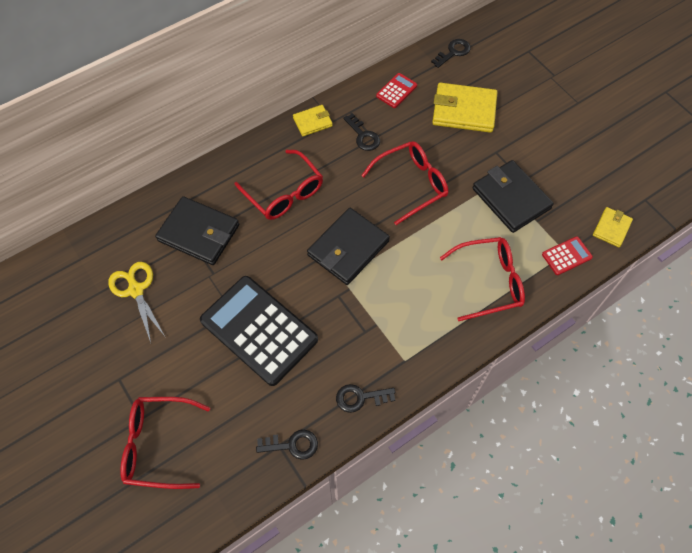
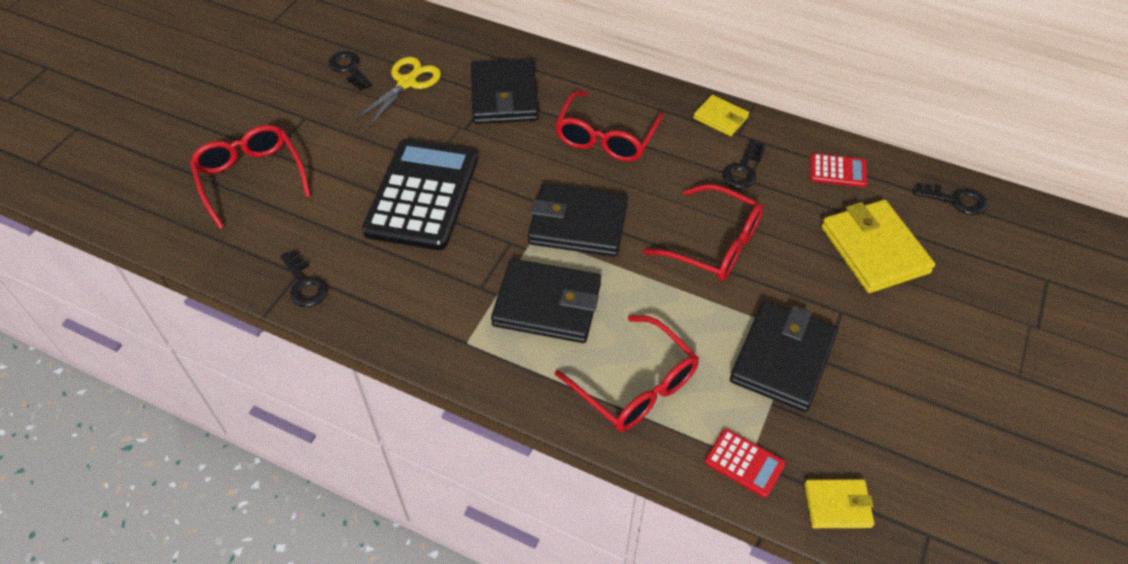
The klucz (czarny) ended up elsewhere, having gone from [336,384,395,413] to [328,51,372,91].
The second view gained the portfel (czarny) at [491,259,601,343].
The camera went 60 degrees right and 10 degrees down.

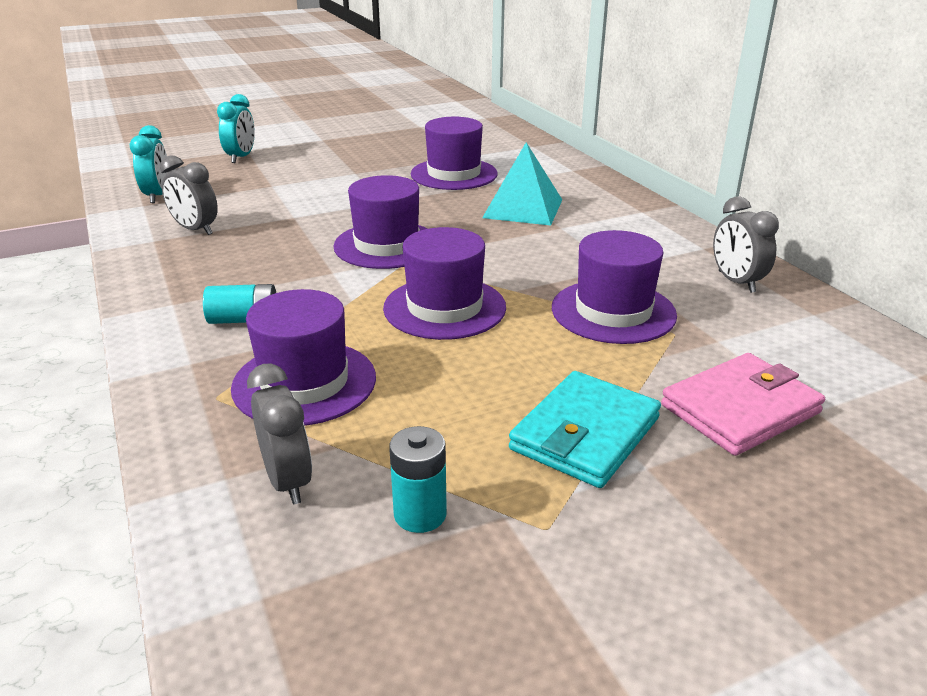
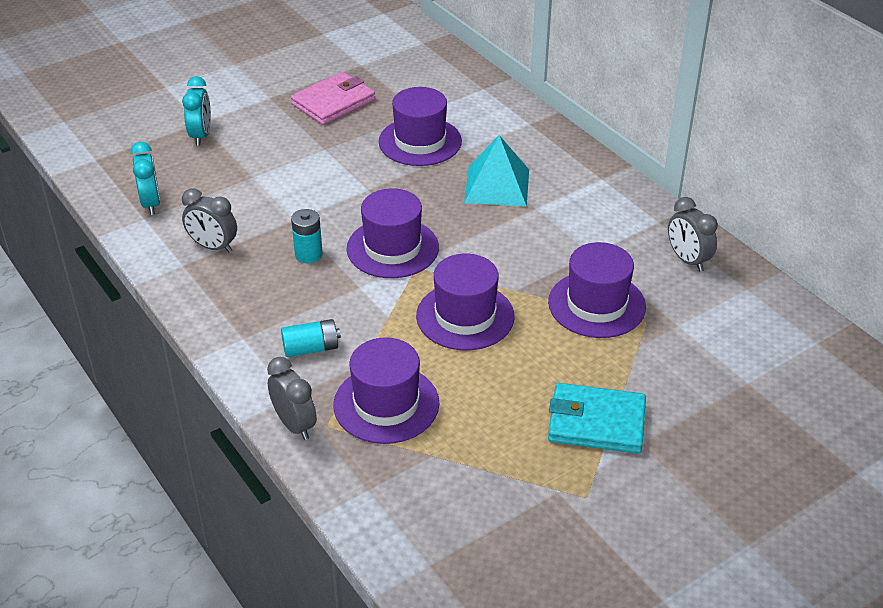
The budzik (szary) ended up elsewhere, having gone from [247,364,312,505] to [267,357,317,440].
The portfel (różowy) ended up elsewhere, having gone from [661,353,825,456] to [291,72,375,125].
The bateria (turkusowy) ended up elsewhere, having gone from [389,426,447,533] to [291,209,323,263].
The portfel (turkusowy) at [509,371,661,488] ended up facing another way, 75 degrees clockwise from before.
The camera went 10 degrees left and 10 degrees up.

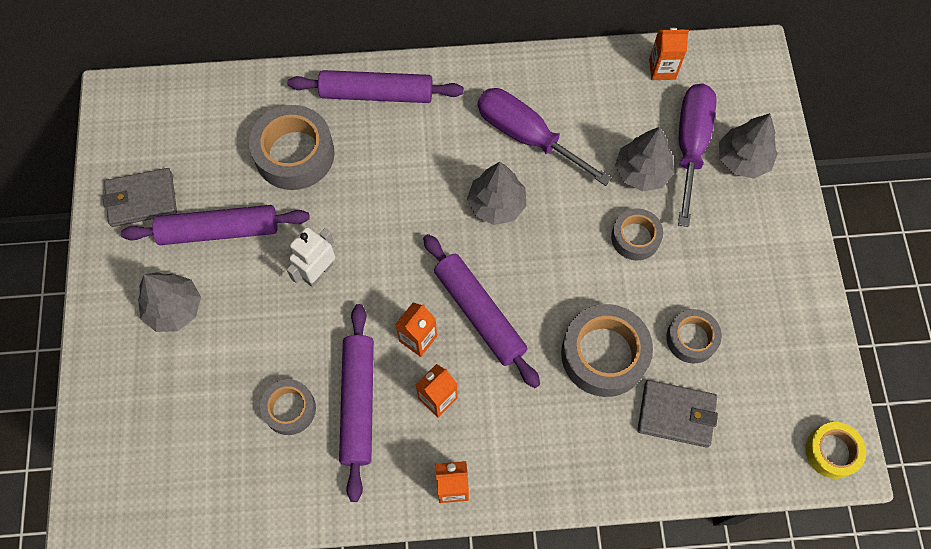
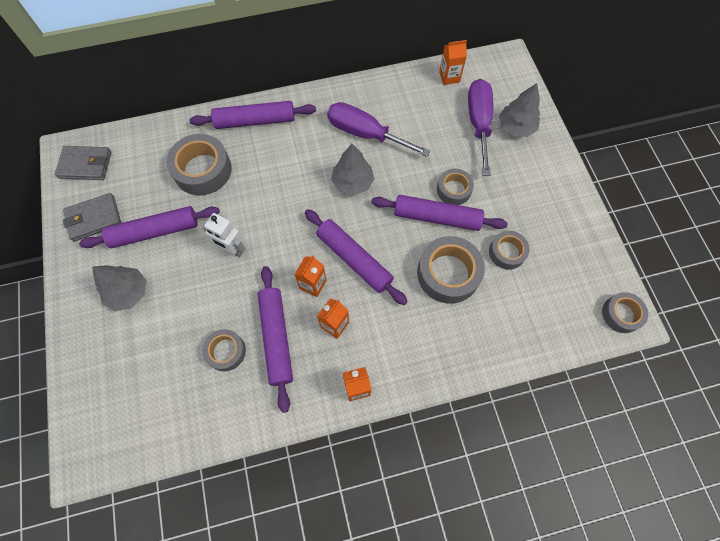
The portfel (szary) ended up elsewhere, having gone from [637,380,718,448] to [55,146,111,180].
The robot (biały) at [287,227,335,287] ended up facing another way, 90 degrees counterclockwise from before.
The second view gained the wałek do ciasta (fioletowy) at [371,195,508,231].
What was the taśma klejąca (żółty) at [805,422,866,479] turned into the taśma klejąca (szary) at [602,292,648,333].
The second view lost the drzewko (szary) at [615,127,674,192].
The camera went 10 degrees left and 0 degrees up.

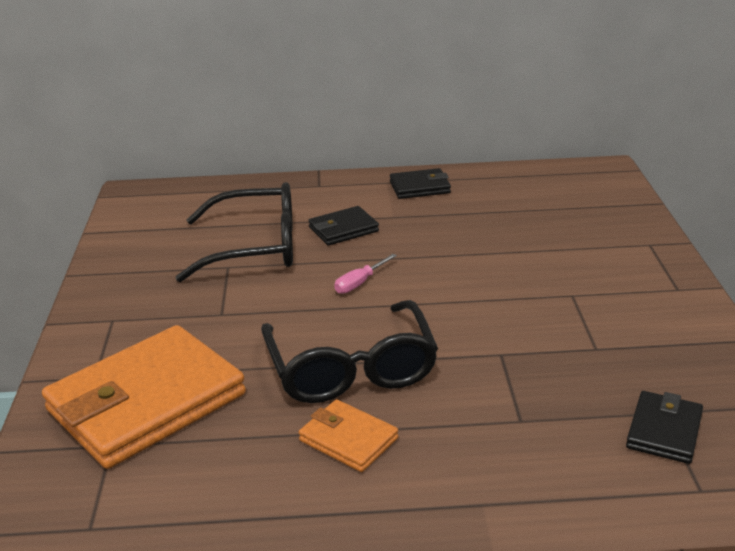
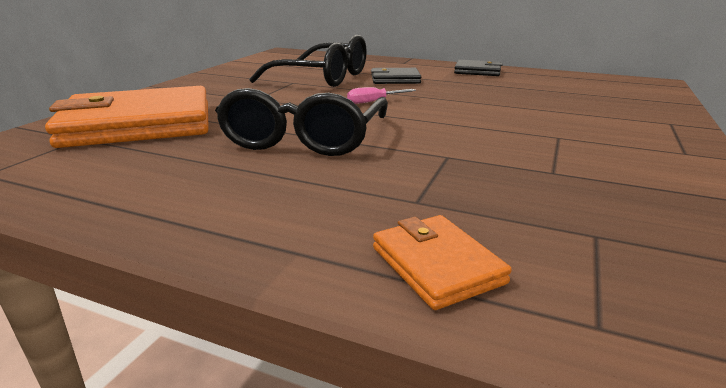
The portfel (pomarańczowy) ended up elsewhere, having gone from [299,399,399,472] to [373,215,512,310].
The second view lost the portfel (czarny) at [626,391,703,464].
The camera went 25 degrees right and 5 degrees down.

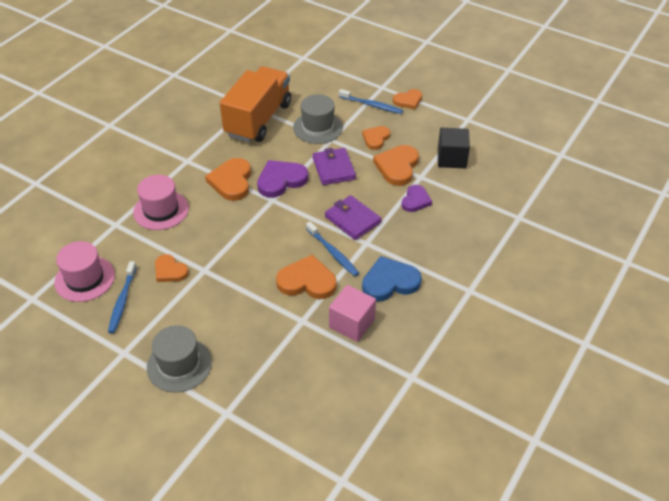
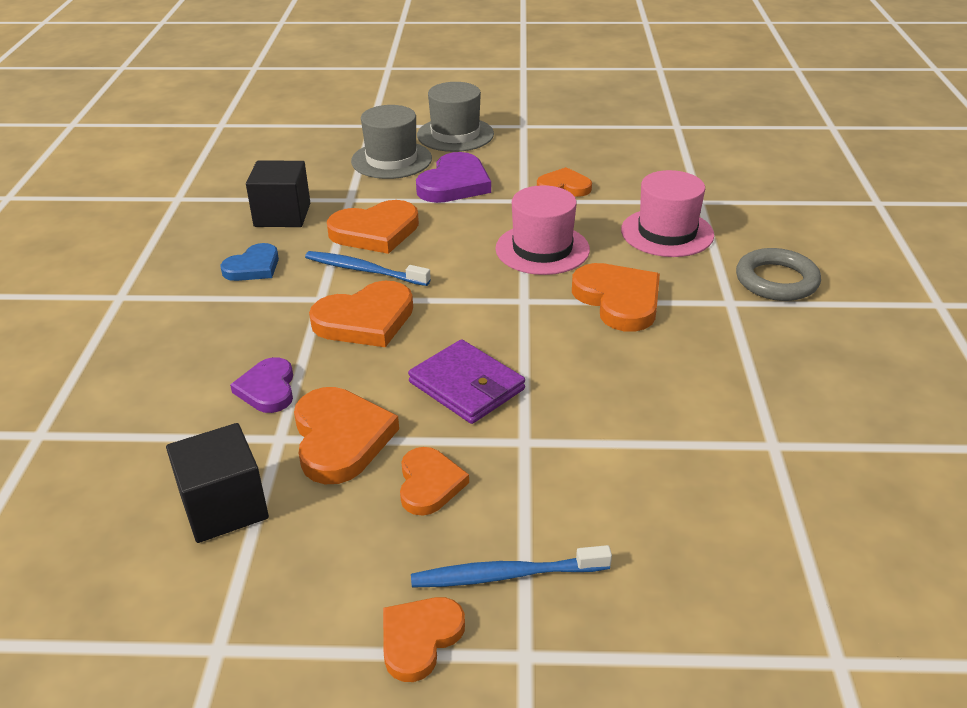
The size of the serce (niebieski) at [362,256,422,301] changed by a factor of 0.63.
What was the sześcian (różowy) at [329,285,376,342] turned into the sześcian (czarny) at [246,161,310,227].
Where the portfel (fioletowy) stood at [325,195,382,240], the serce (pomarańczowy) came to stand at [309,281,413,347].
The kapelusz (szary) ended up elsewhere, having gone from [293,94,343,144] to [351,105,432,179].
The serce (fioletowy) ended up elsewhere, having gone from [257,160,308,198] to [416,152,491,203].
The kapelusz (różowy) ended up elsewhere, having gone from [54,241,115,302] to [495,185,590,275].
The second view gained the pierścień (szary) at [736,248,821,301].
The second view lost the szczoteczka do zębów (niebieski) at [108,261,137,333].
The second view lost the ciężarówka (pomarańczowy) at [220,66,291,142].
The camera went 150 degrees right and 10 degrees down.

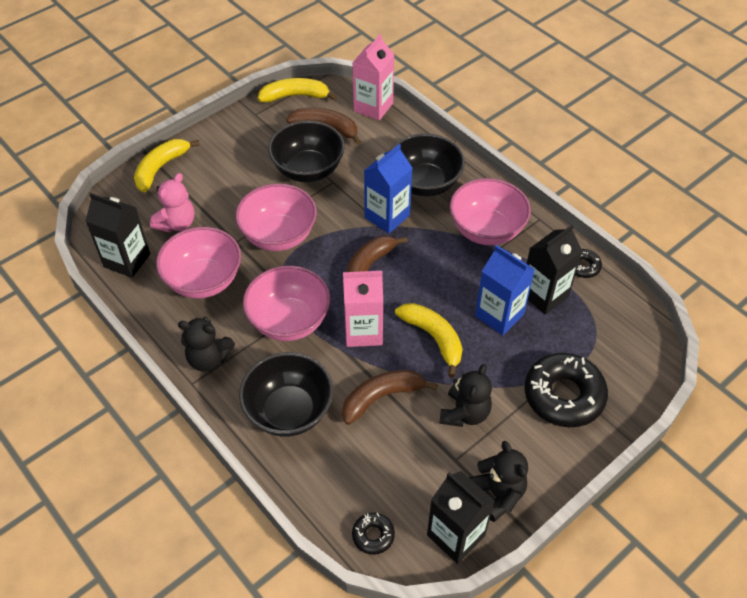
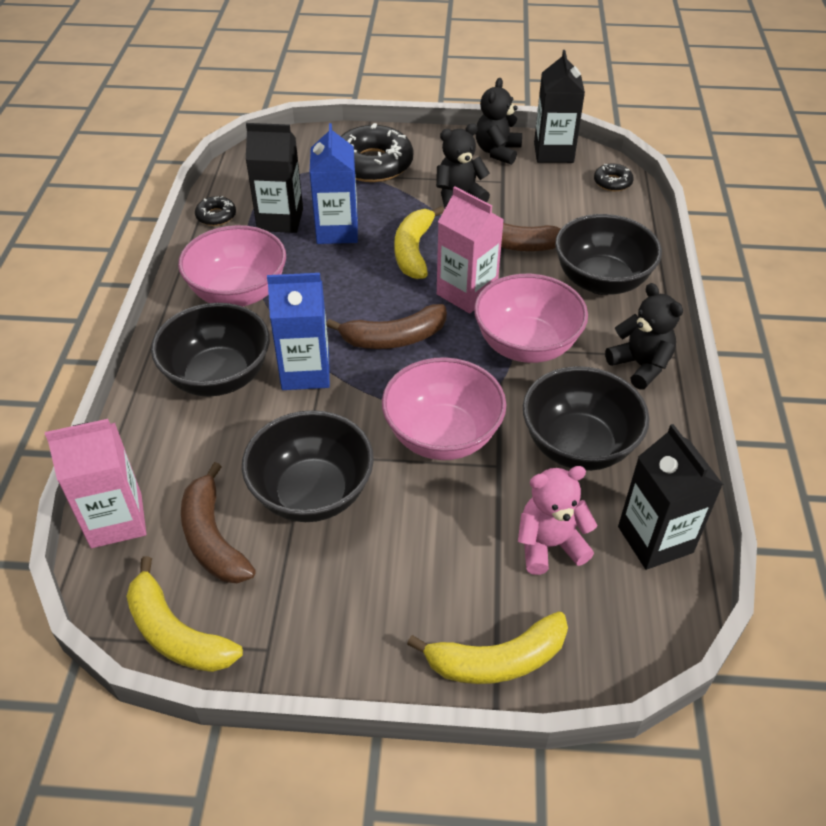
What was the miska (różowy) at [156,227,241,299] turned into the miska (czarny) at [523,366,650,471].
The camera went 135 degrees left and 5 degrees down.

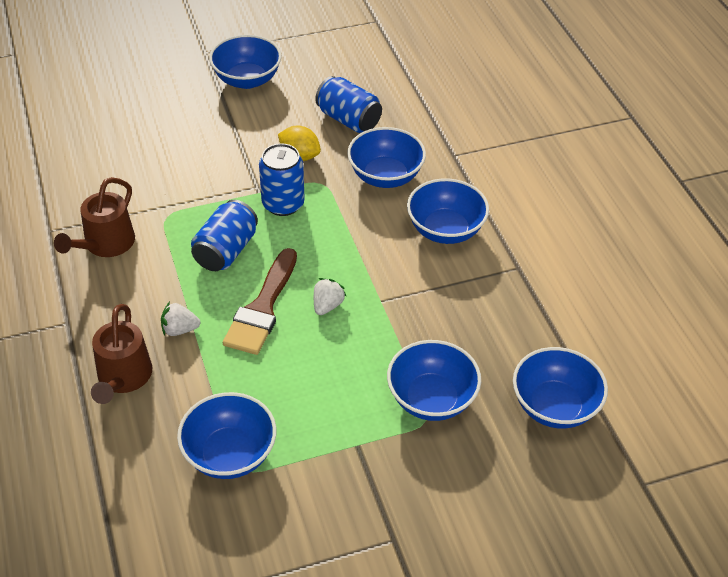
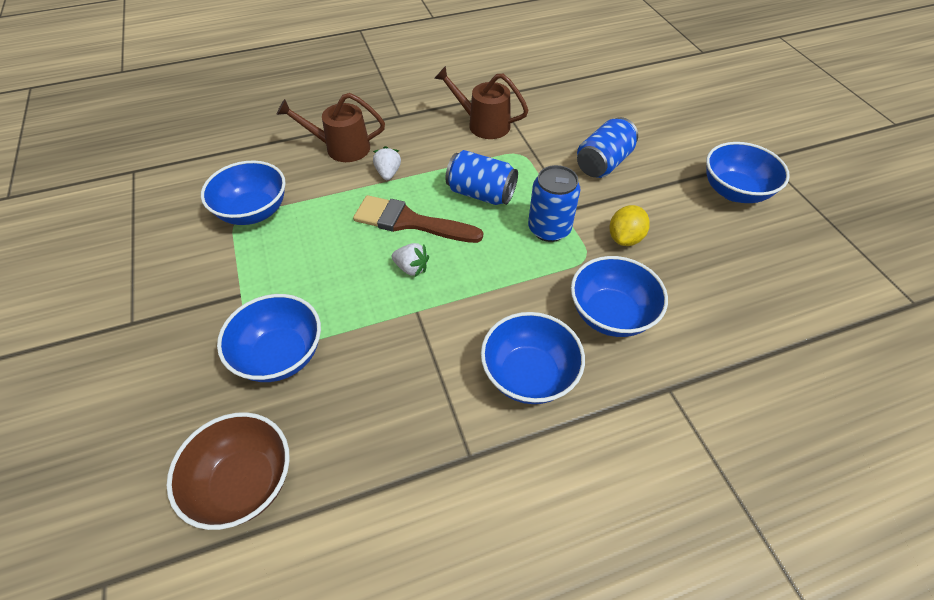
What was the miska (niebieski) at [513,347,608,429] turned into the miska (brązowy) at [167,412,290,530].
The puszka (niebieski) ended up elsewhere, having gone from [315,76,382,133] to [577,117,638,178].
The camera went 90 degrees right and 5 degrees up.

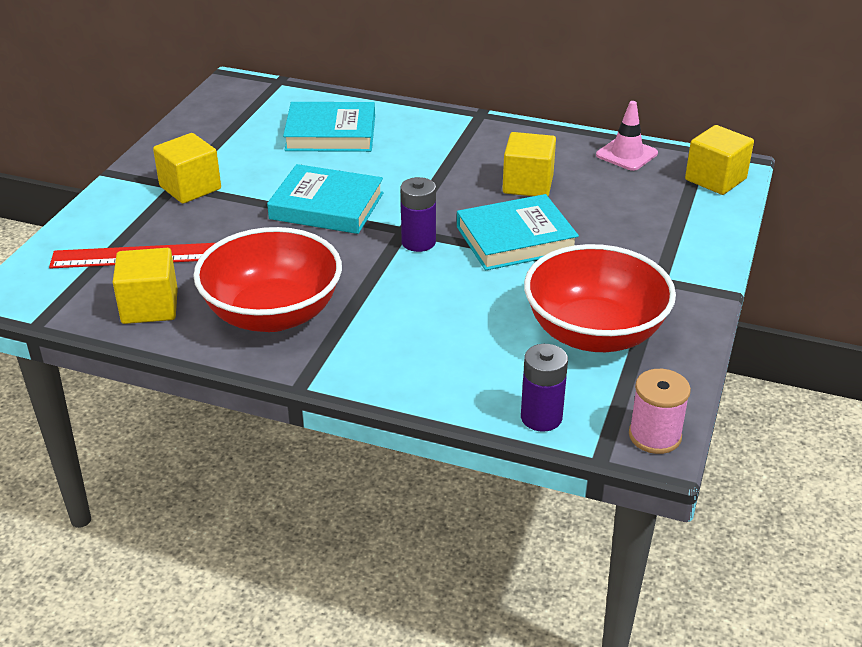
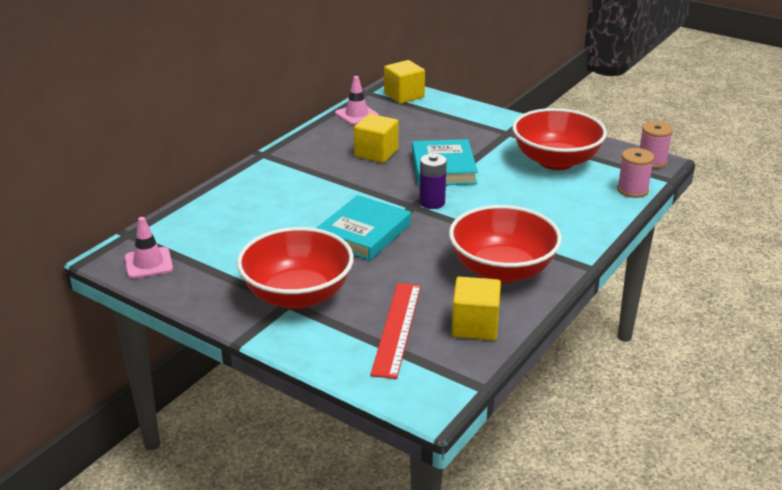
The second view gained the pachołek (różowy) at [125,217,173,279].
Where the sześcian (żółty) stood at [153,133,221,204], the miska (czerwony) came to stand at [237,227,354,309].
Where the bateria (fioletowy) stood at [521,344,568,432], the szpulka (różowy) came to stand at [617,148,654,198].
The second view lost the książka (turkusowy) at [283,102,375,152].
The camera went 75 degrees left and 5 degrees down.

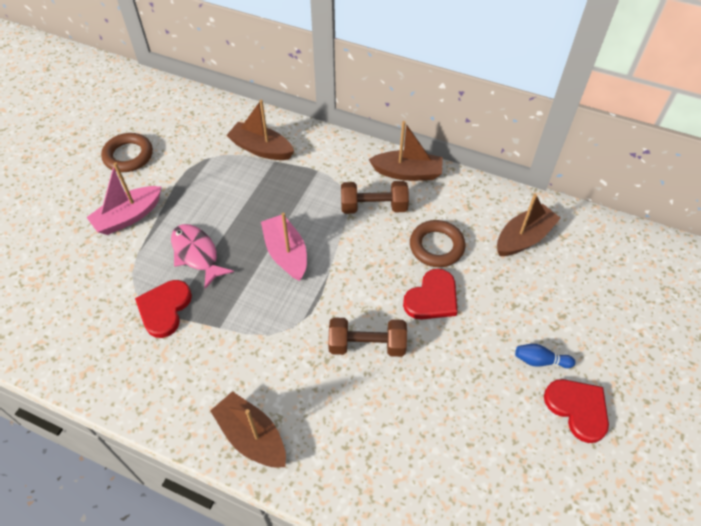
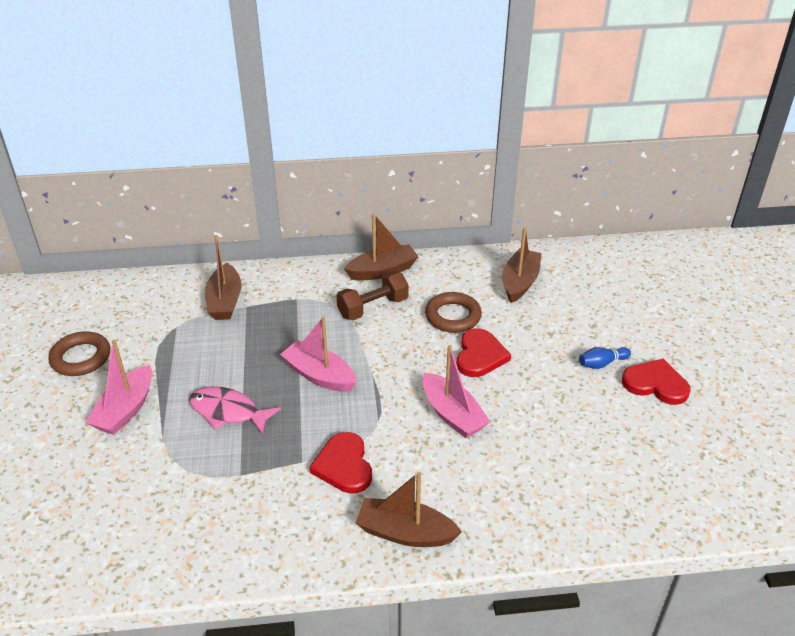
The łódka (brązowy) at [226,100,294,160] ended up facing another way, 90 degrees counterclockwise from before.
The serce (czerwony) ended up elsewhere, having gone from [135,280,192,338] to [309,432,372,494].
Where the hantel (brązowy) stood at [328,317,407,357], the łódka (różowy) came to stand at [422,345,491,438].
The camera went 30 degrees left and 15 degrees down.

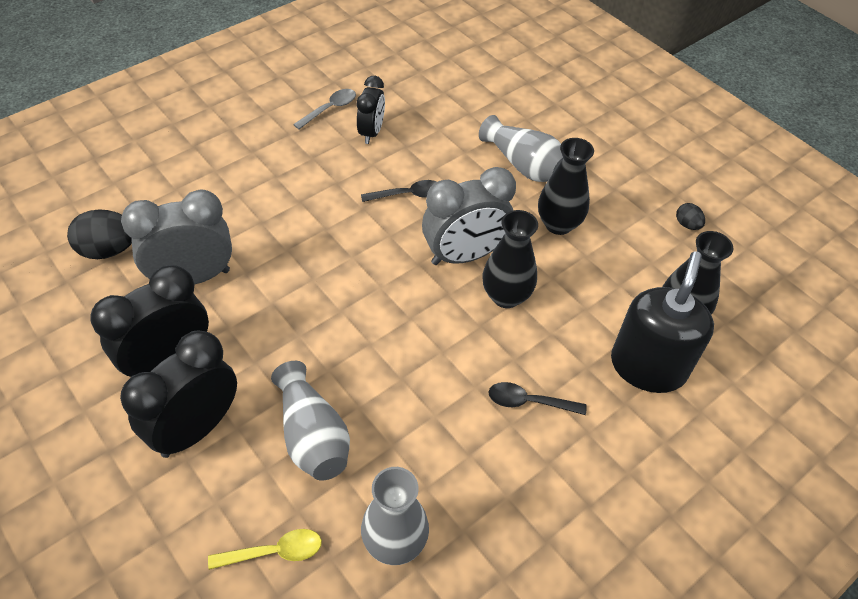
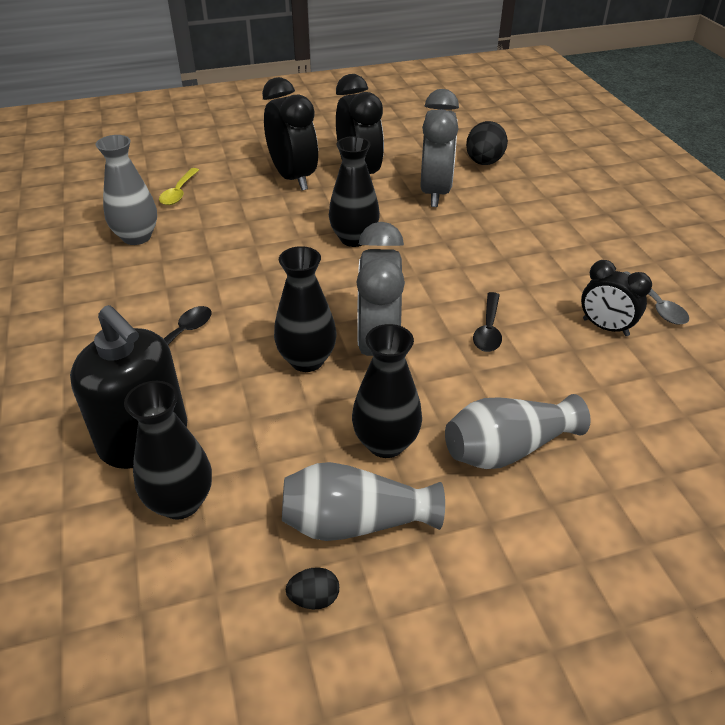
The wazon (szary) ended up elsewhere, having gone from [271,361,350,481] to [282,462,445,541].
The second view gained the wazon (czarny) at [329,136,380,247].
The camera went 115 degrees right and 10 degrees down.

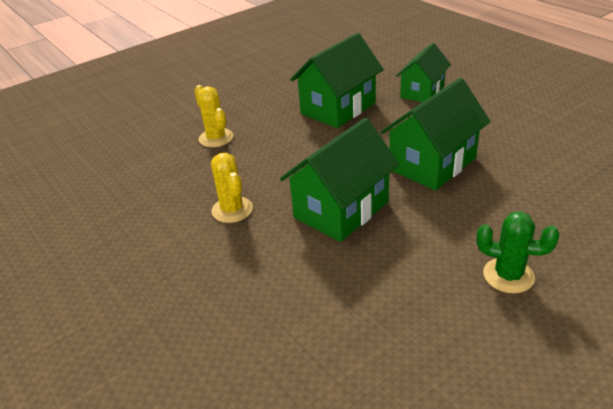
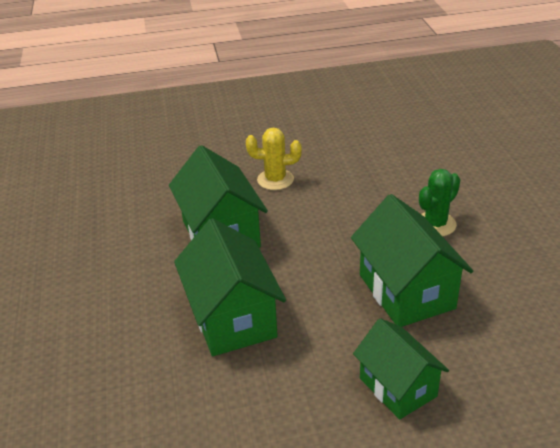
The kaktus (zielony) ended up elsewhere, having gone from [476,211,559,293] to [419,169,460,236].
The second view lost the kaktus (żółty) at [194,85,234,147].
The camera went 115 degrees right and 0 degrees up.

